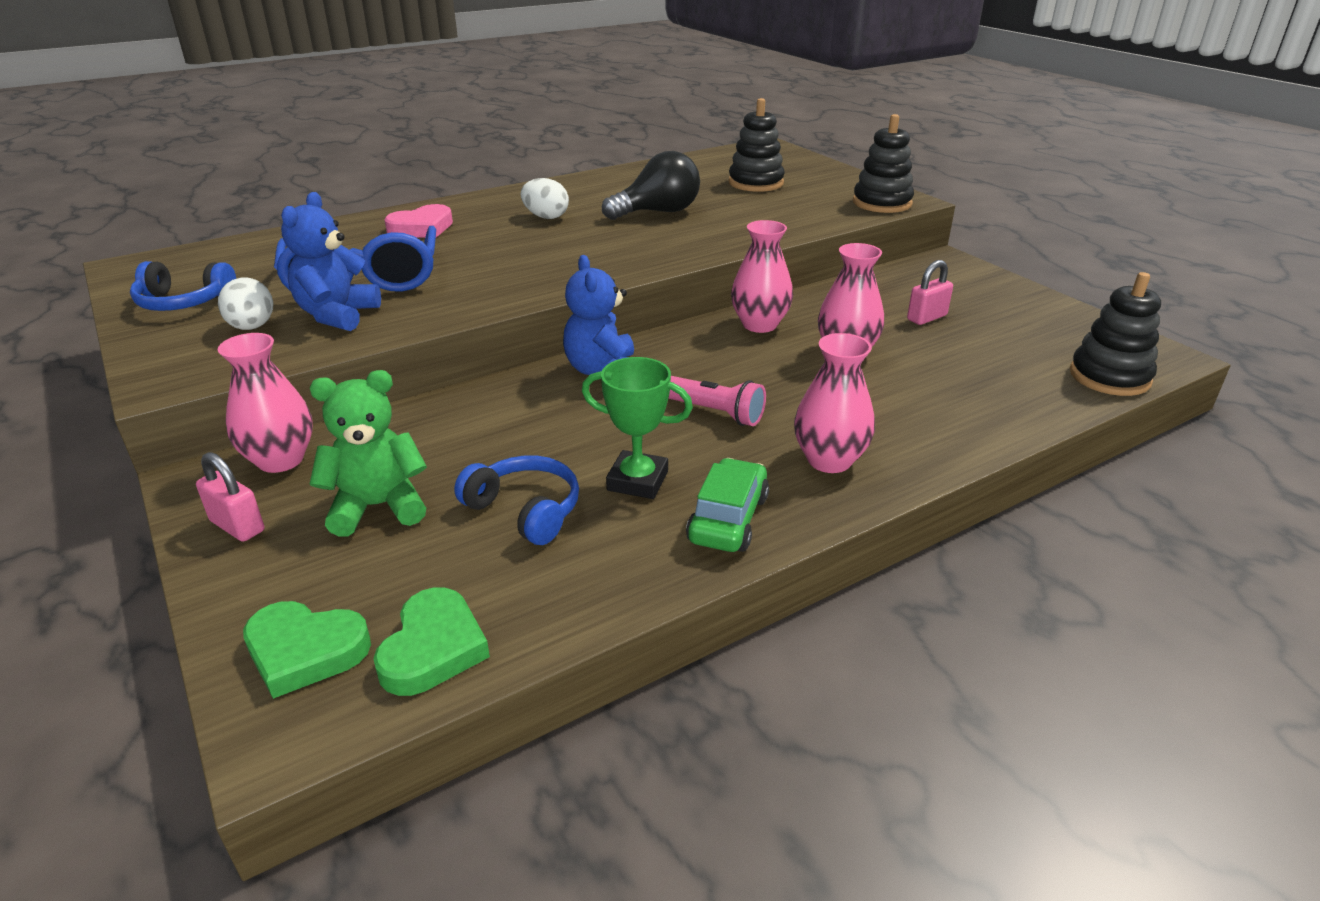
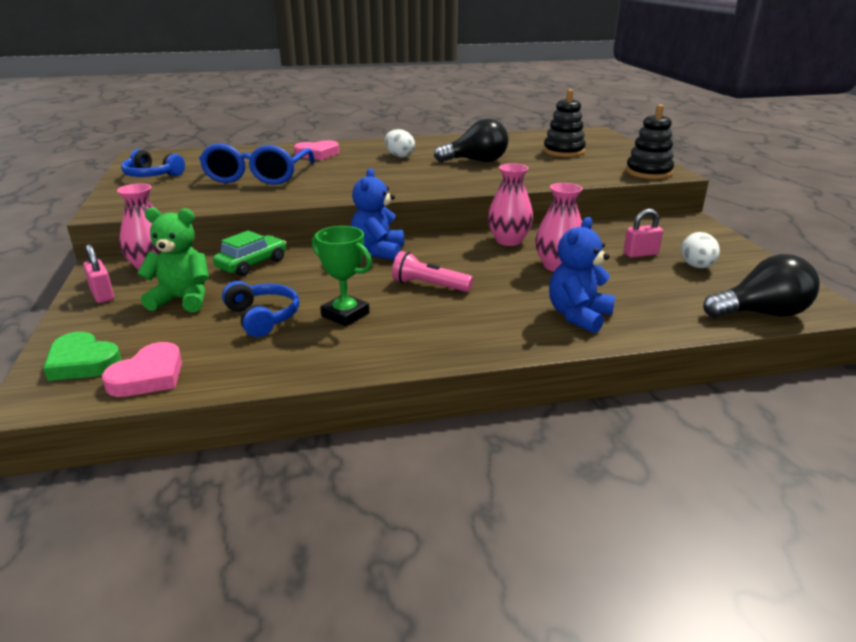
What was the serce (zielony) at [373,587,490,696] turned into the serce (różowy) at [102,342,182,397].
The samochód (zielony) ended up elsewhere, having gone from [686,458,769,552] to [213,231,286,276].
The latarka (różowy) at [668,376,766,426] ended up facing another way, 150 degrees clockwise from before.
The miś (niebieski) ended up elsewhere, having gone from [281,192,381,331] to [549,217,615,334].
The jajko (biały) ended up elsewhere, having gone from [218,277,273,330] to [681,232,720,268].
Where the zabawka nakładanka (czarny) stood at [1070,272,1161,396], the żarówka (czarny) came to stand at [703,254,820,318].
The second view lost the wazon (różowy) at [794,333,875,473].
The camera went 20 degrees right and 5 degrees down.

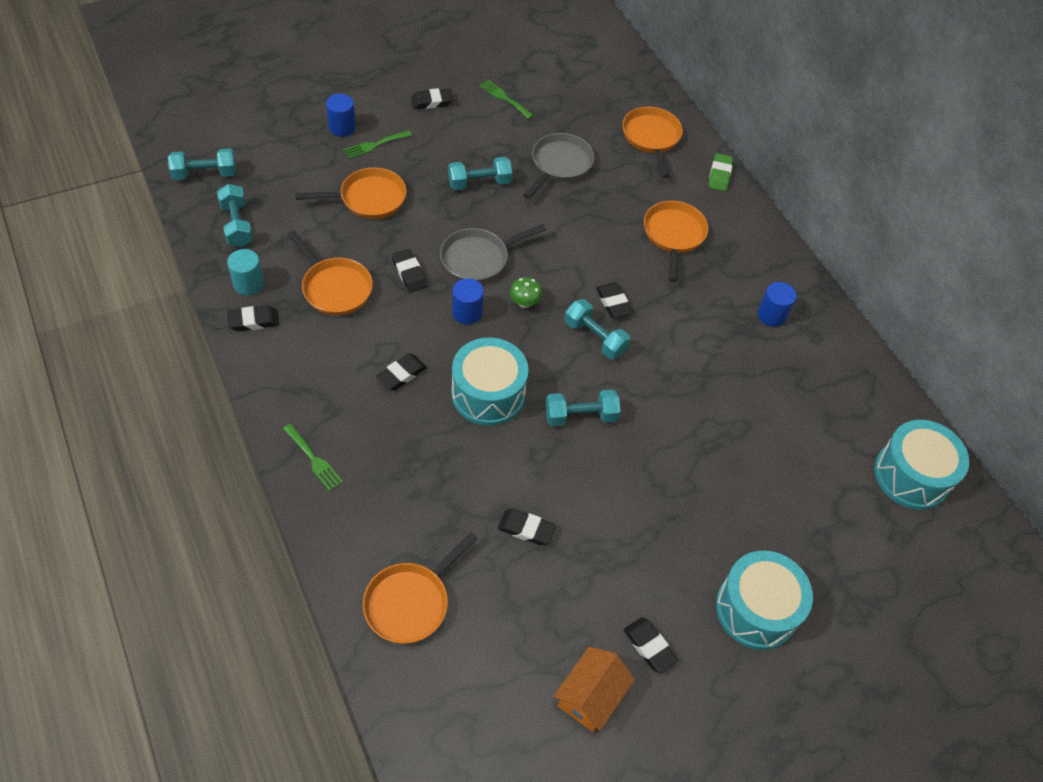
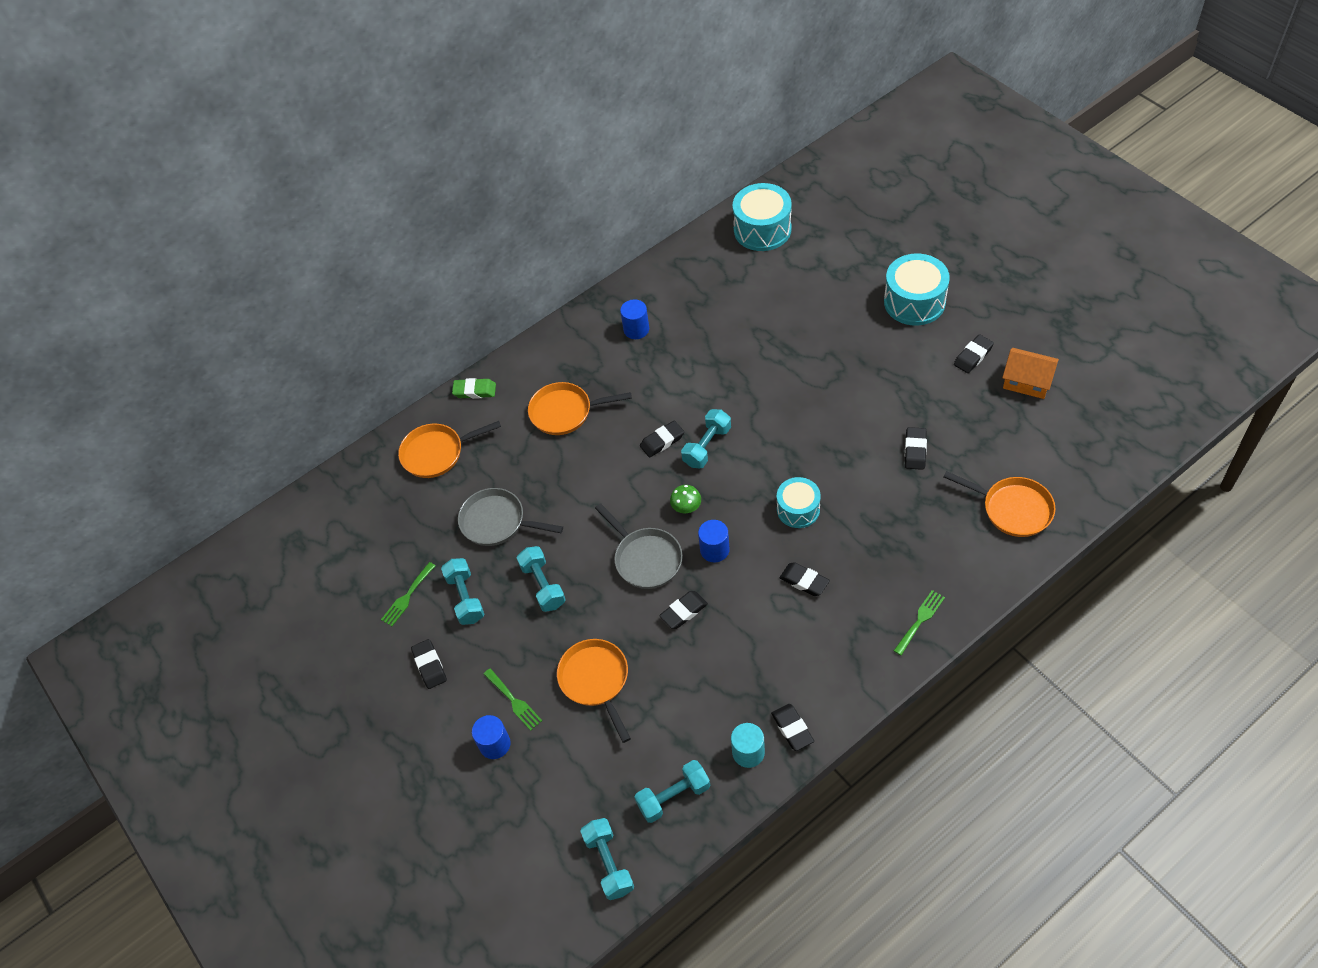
The hantel (turkusowy) ended up elsewhere, having gone from [545,390,620,426] to [441,558,485,625].
The size of the bęben (turkusowy) at [452,338,529,426] changed by a factor of 0.64.
The second view lost the patelnia (pomarańczowy) at [287,230,373,315].
The camera went 90 degrees left and 0 degrees up.

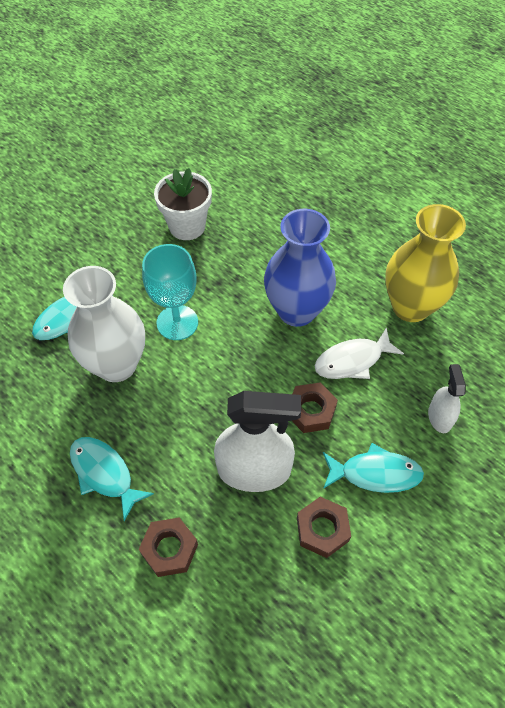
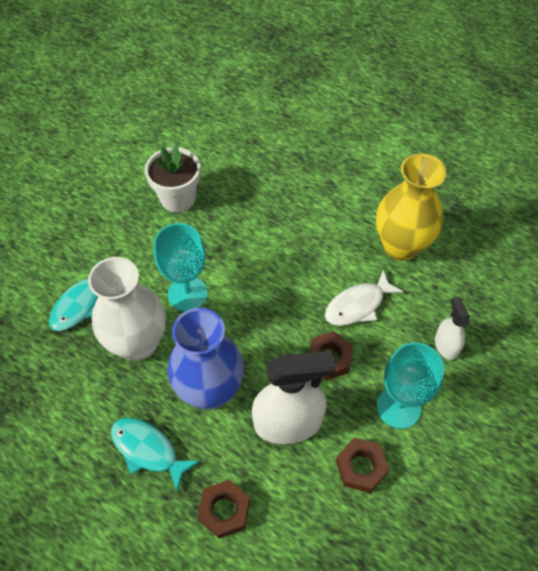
The wazon (niebieski) ended up elsewhere, having gone from [264,209,336,327] to [167,308,244,409].
Where the ryba (turkusowy) stood at [323,443,424,493], the kielich (turkusowy) came to stand at [377,342,444,429].
The camera went 10 degrees left and 0 degrees up.

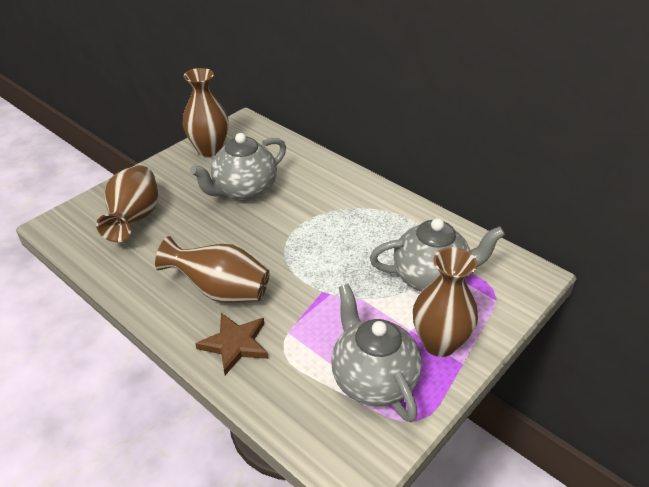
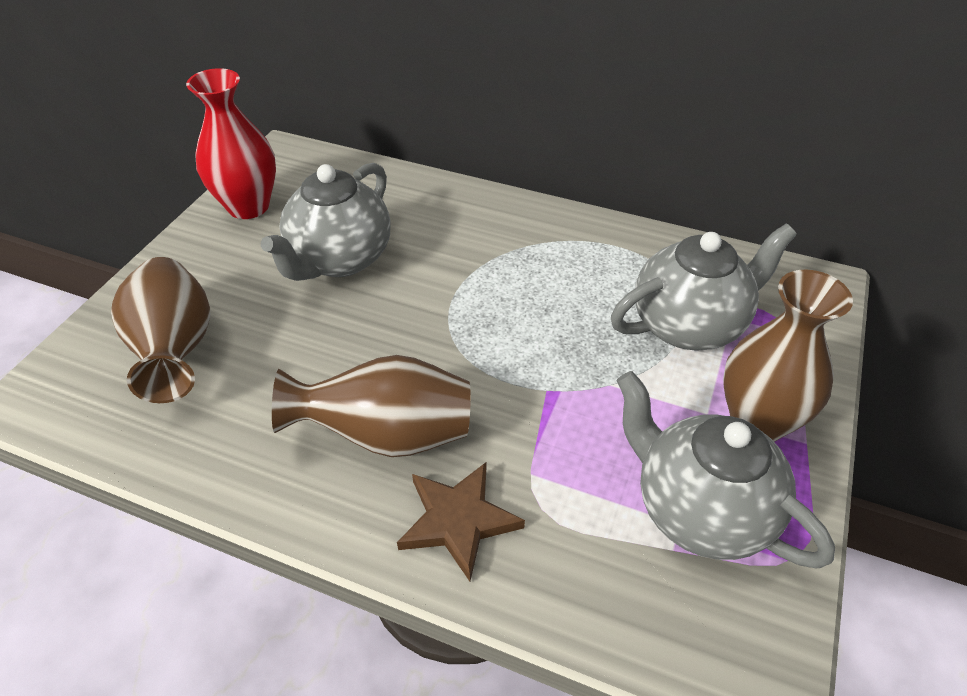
What was the wazon (brązowy) at [182,68,229,157] turned into the wazon (czerwony) at [186,68,276,219].
The camera went 20 degrees left and 5 degrees up.

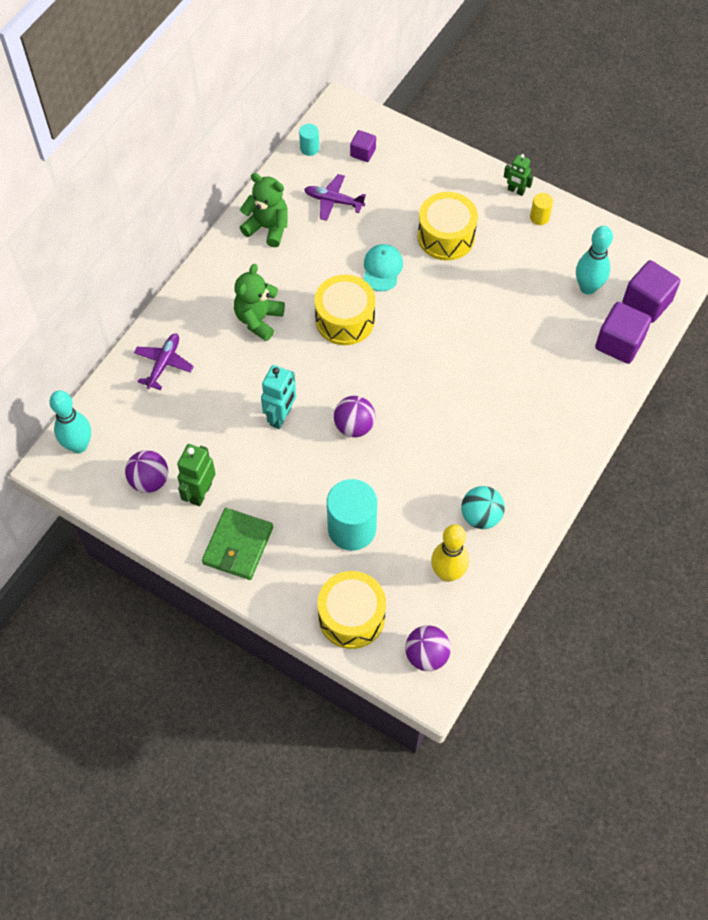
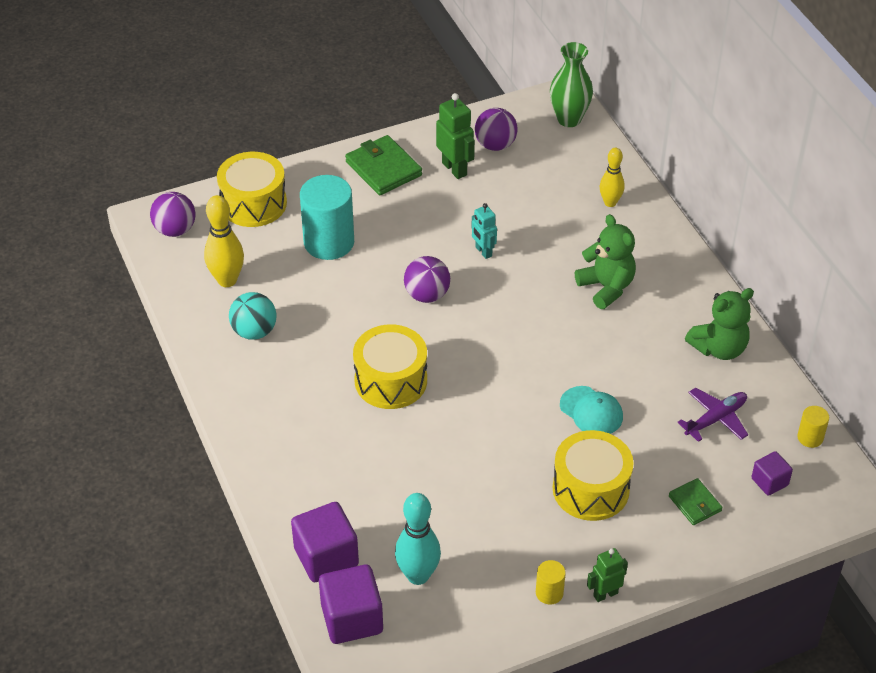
The bęben (żółty) ended up elsewhere, having gone from [315,275,375,345] to [353,324,427,409].
The size of the robot (turkusowy) at [261,365,296,429] changed by a factor of 0.65.
Where the kręgiel (turkusowy) stood at [49,390,91,453], the wazon (zielony) came to stand at [550,42,593,127].
Where the samolot (fioletowy) stood at [134,334,194,390], the kręgiel (żółty) came to stand at [600,148,625,207].
The second view gained the portfel (zielony) at [669,478,723,525].
What was the walec (turkusowy) at [299,124,319,156] turned into the walec (żółty) at [797,406,829,448].
The camera went 125 degrees right and 15 degrees down.

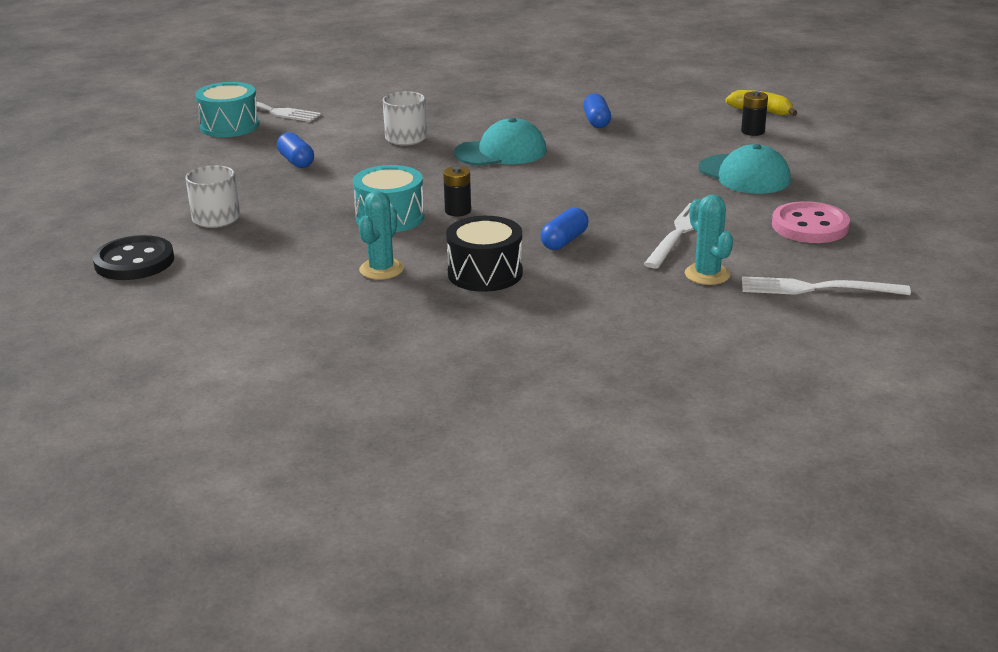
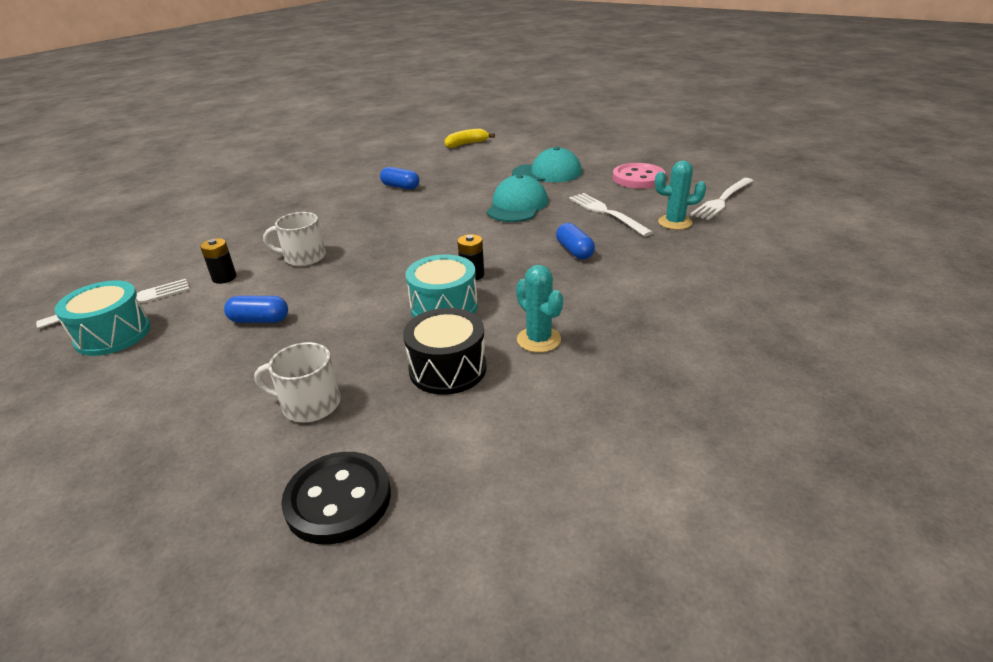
The bateria (czarny) ended up elsewhere, having gone from [741,91,768,136] to [200,238,237,284].
The bęben (czarny) ended up elsewhere, having gone from [446,216,523,292] to [403,308,487,395].
The czapka (turkusowy) ended up elsewhere, having gone from [454,118,547,166] to [486,174,548,222].
The camera went 55 degrees left and 5 degrees up.

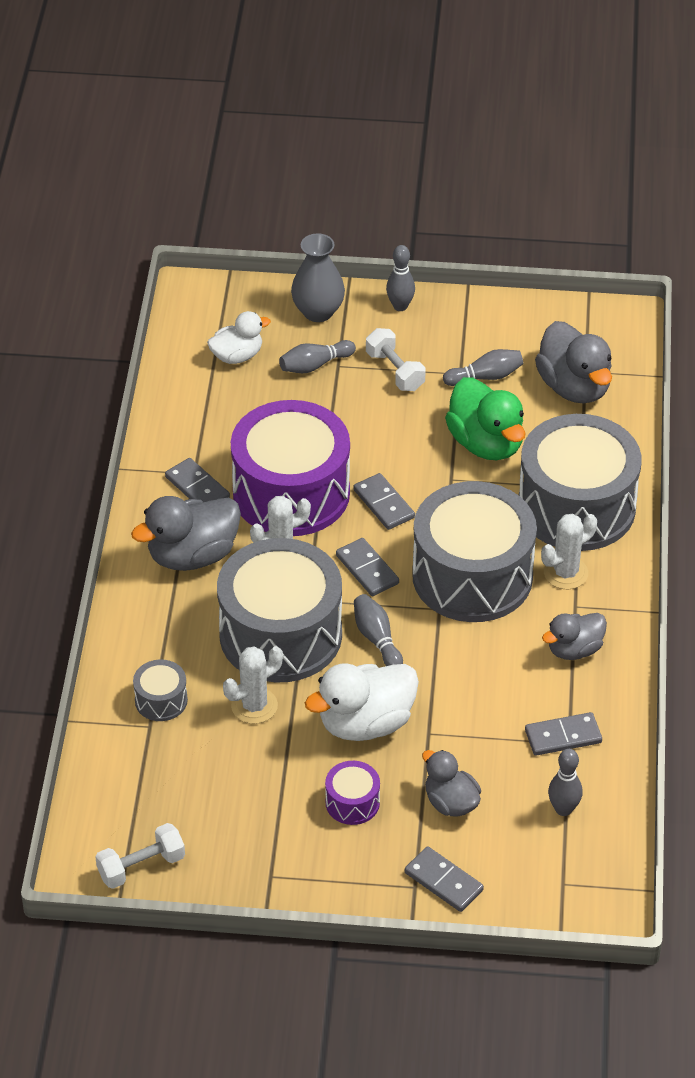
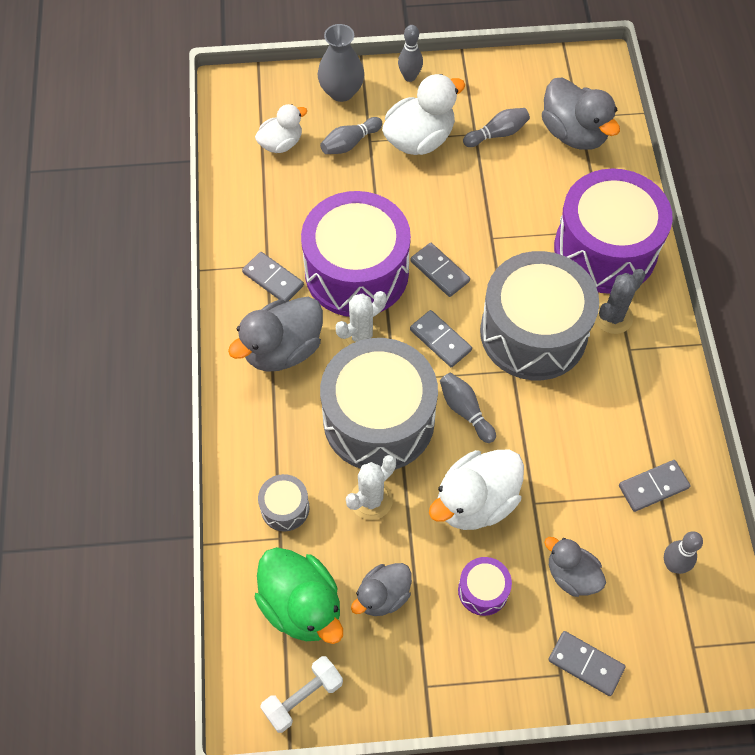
The kaczka (zielony) ended up elsewhere, having gone from [445,377,526,460] to [254,547,343,644].
The kaczka (szary) ended up elsewhere, having gone from [542,613,607,660] to [351,563,412,616].
Where the hantel (biały) stood at [366,328,426,391], the kaczka (biały) came to stand at [382,74,465,155].
What was the bęben (szary) at [519,414,641,551] turned into the bęben (fioletowy) at [554,168,673,294].
What was the kaktus (biały) at [541,514,597,589] turned into the kaktus (szary) at [595,269,646,334].
The camera went 10 degrees left and 15 degrees up.

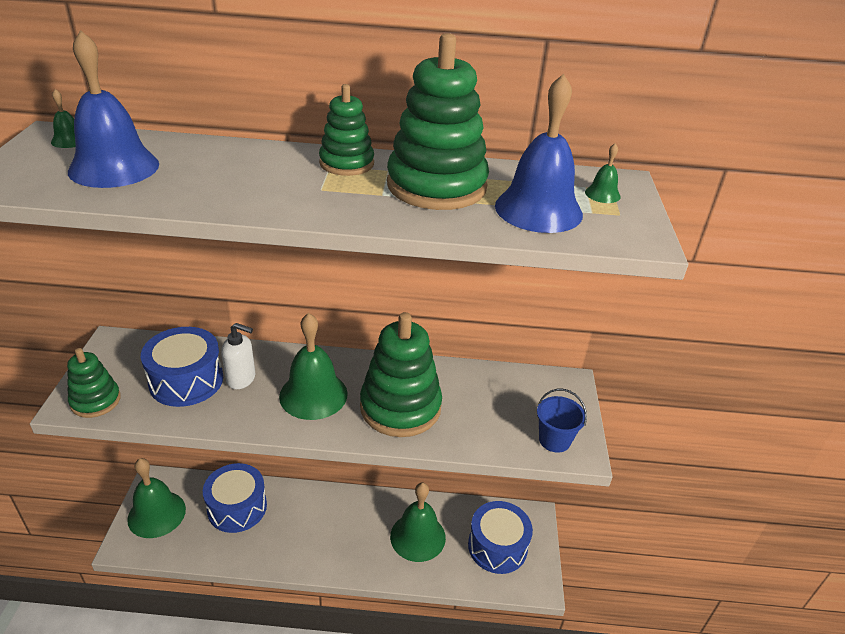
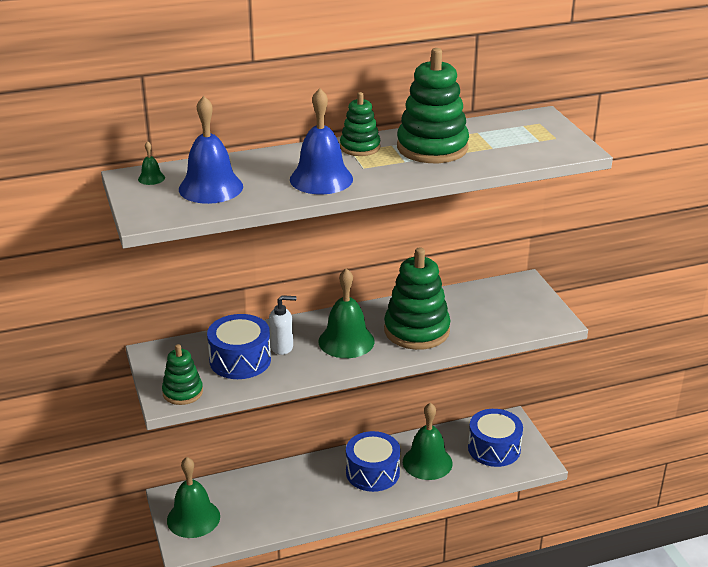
The dzwonek (niebieski) ended up elsewhere, having gone from [495,74,583,233] to [290,88,353,194].
The bęben (niebieski) ended up elsewhere, having gone from [203,463,267,533] to [346,431,400,492].
The second view lost the wiadro (niebieski) at [537,389,587,453].
The second view lost the dzwonek (zielony) at [585,143,621,203].
The camera went 20 degrees left and 5 degrees down.

